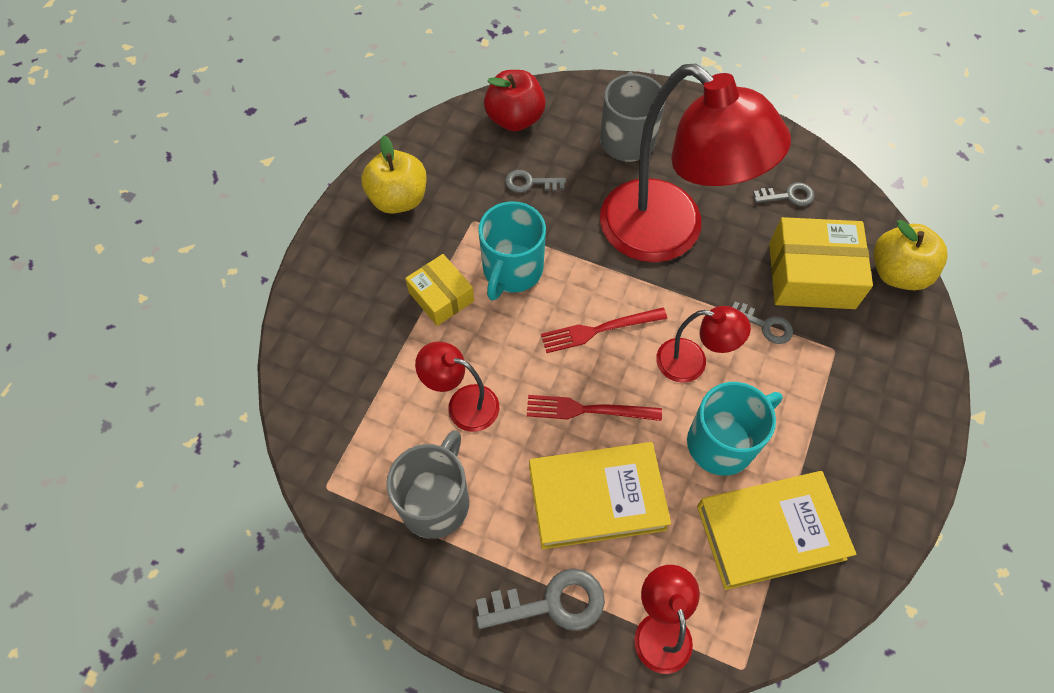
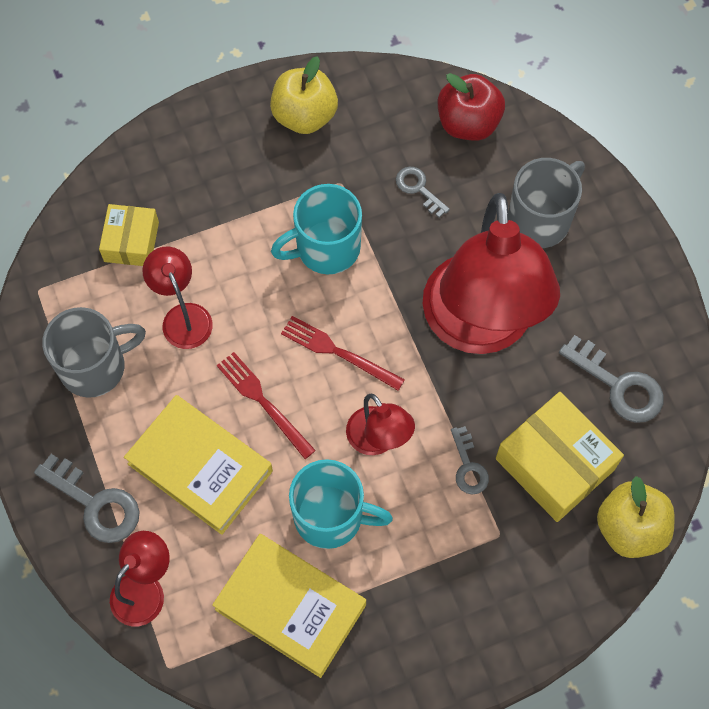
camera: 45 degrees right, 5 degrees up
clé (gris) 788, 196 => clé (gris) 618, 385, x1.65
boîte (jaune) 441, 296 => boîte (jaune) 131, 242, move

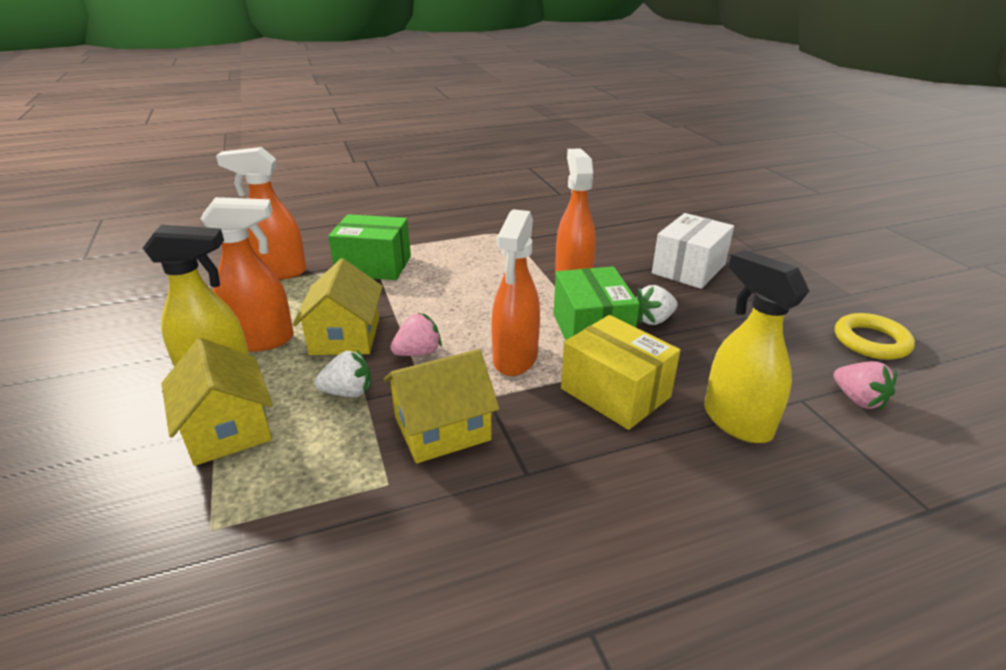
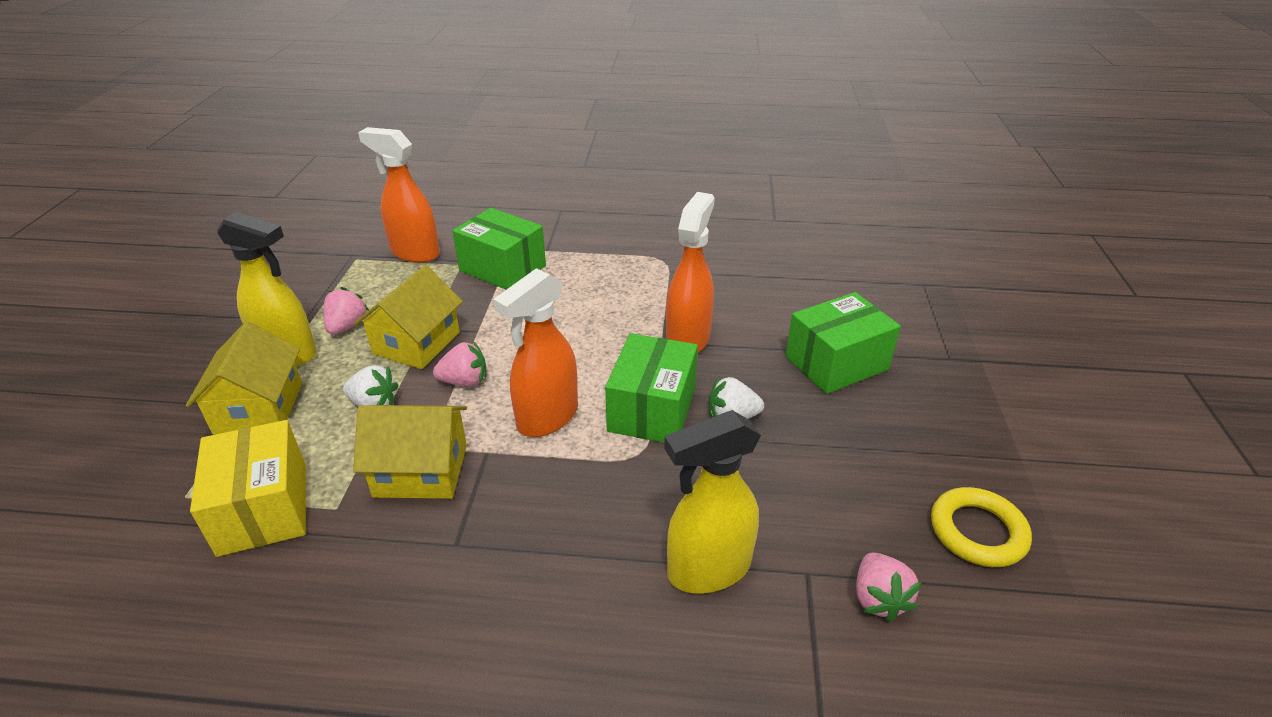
camera: 25 degrees right, 5 degrees up
vaporisateur (orange) 262, 340 => fraise (rose) 347, 326
boîte (blanc) 688, 269 => boîte (vert) 836, 363
vaporisateur (jaune) 736, 421 => vaporisateur (jaune) 708, 569, 105 degrees counterclockwise
boîte (jaune) 615, 393 => boîte (jaune) 263, 508, move

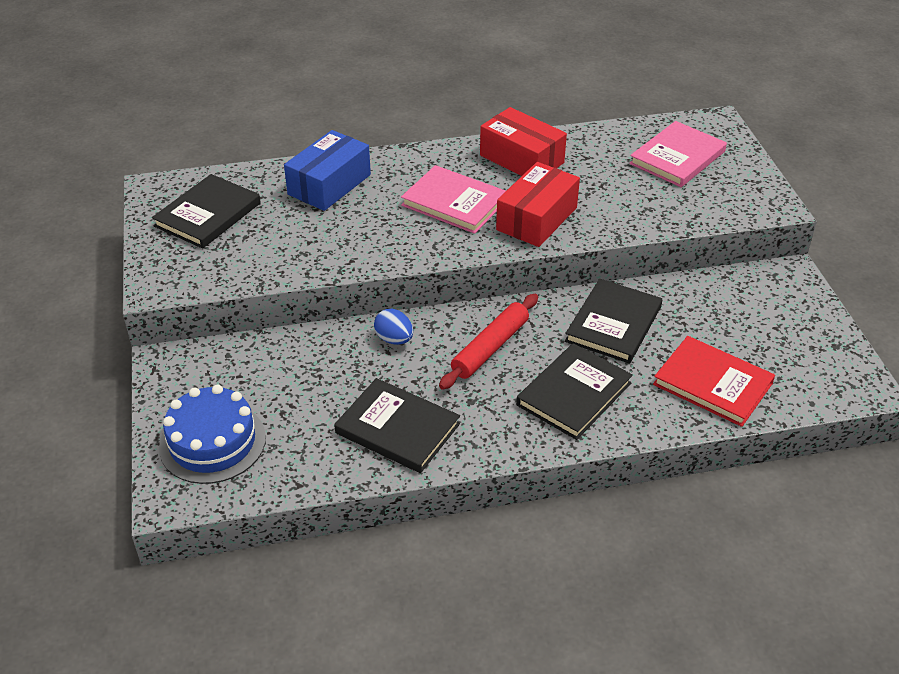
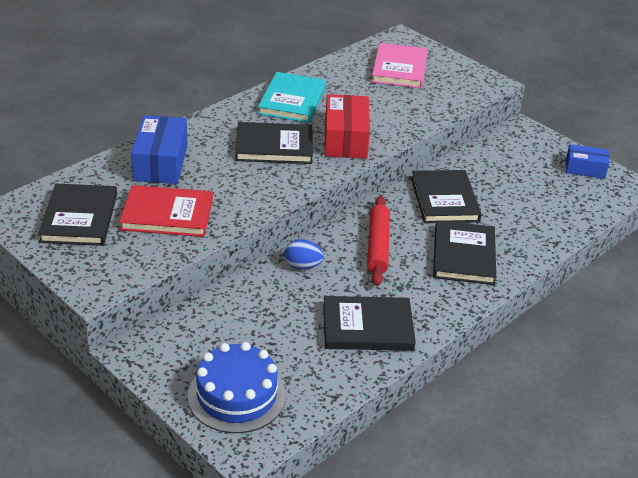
camera: 35 degrees left, 5 degrees down
boîte (rouge) 521, 159 => livre (turquoise) 292, 100
livre (rose) 454, 203 => livre (noir) 274, 146
livre (rouge) 712, 384 => livre (rouge) 167, 214, move
nothing => boîte (bleu) 585, 169

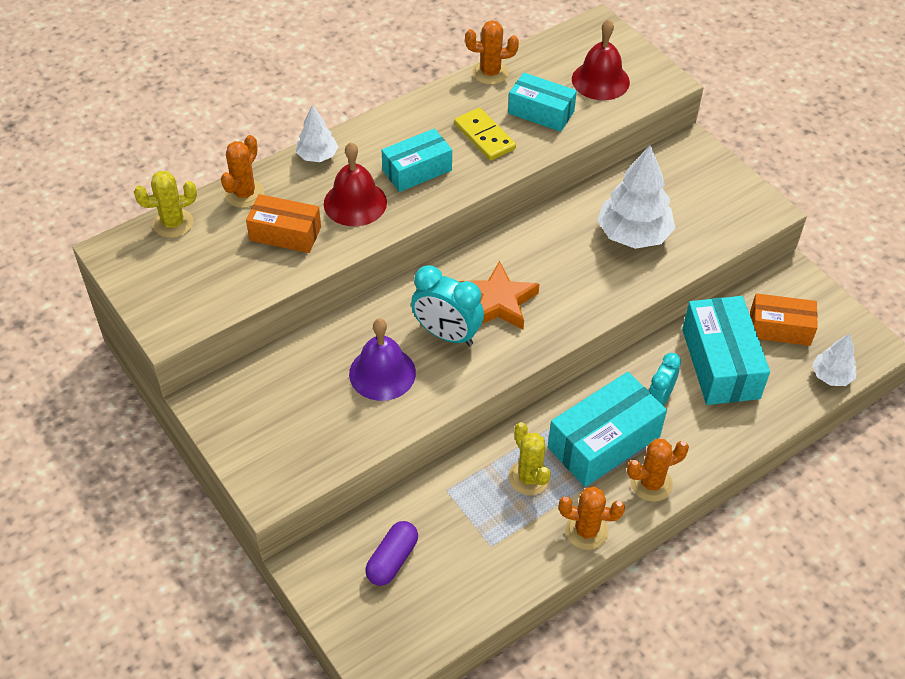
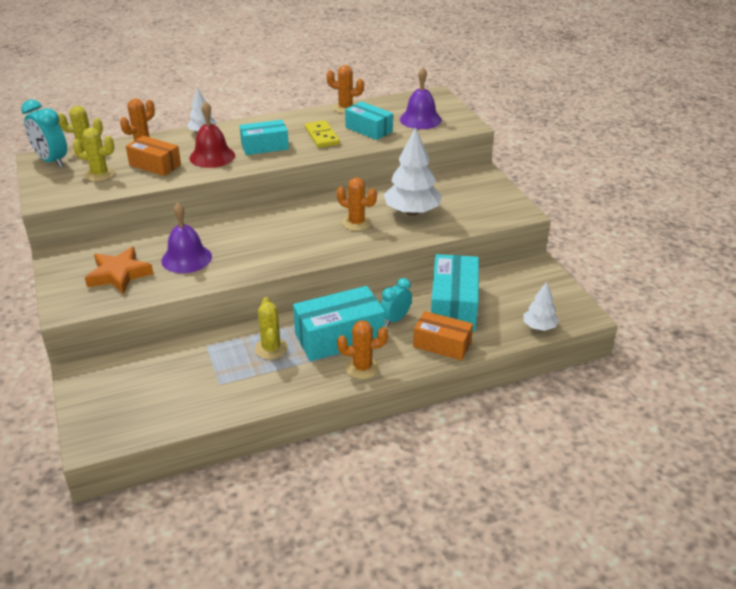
camera: 15 degrees right, 15 degrees down
cloche (rouge) 600, 80 => cloche (violet) 420, 119
étoile (orange) 498, 302 => étoile (orange) 119, 274, move
réveil (turquoise) 447, 334 => réveil (turquoise) 51, 161, move
boîte (orange) 779, 328 => boîte (orange) 442, 344, move
cactus (orange) 586, 531 => cactus (orange) 356, 223, move
gélule (violet) 392, 560 => nothing
nothing => cactus (jaune) 99, 174

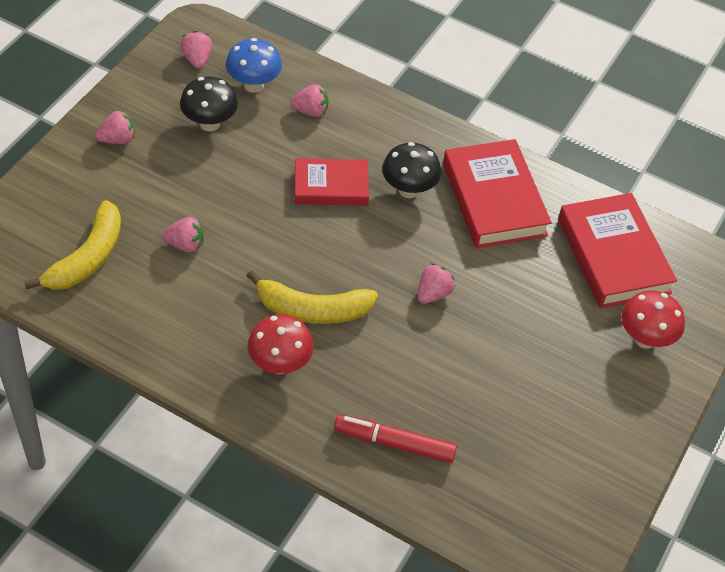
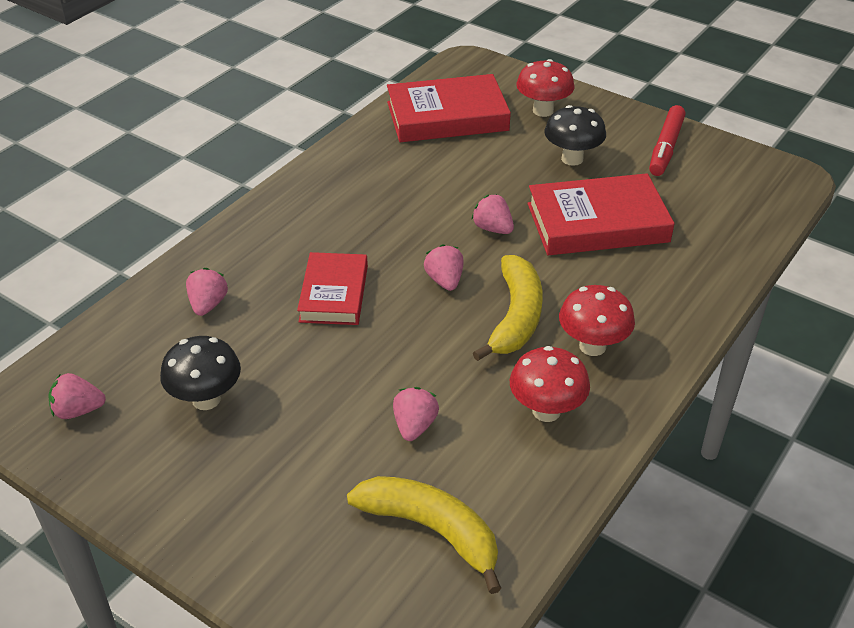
camera: 80 degrees left, 10 degrees down
champignon (bleu) 253, 85 => nothing
fraise (rose) 117, 139 => fraise (rose) 445, 281, move
livre (rouge) 494, 199 => livre (rouge) 597, 223, move
champignon (noir) 408, 190 => champignon (noir) 572, 159, move
feutre (rouge) 394, 443 => feutre (rouge) 665, 148, move
nothing => champignon (rouge) 546, 411

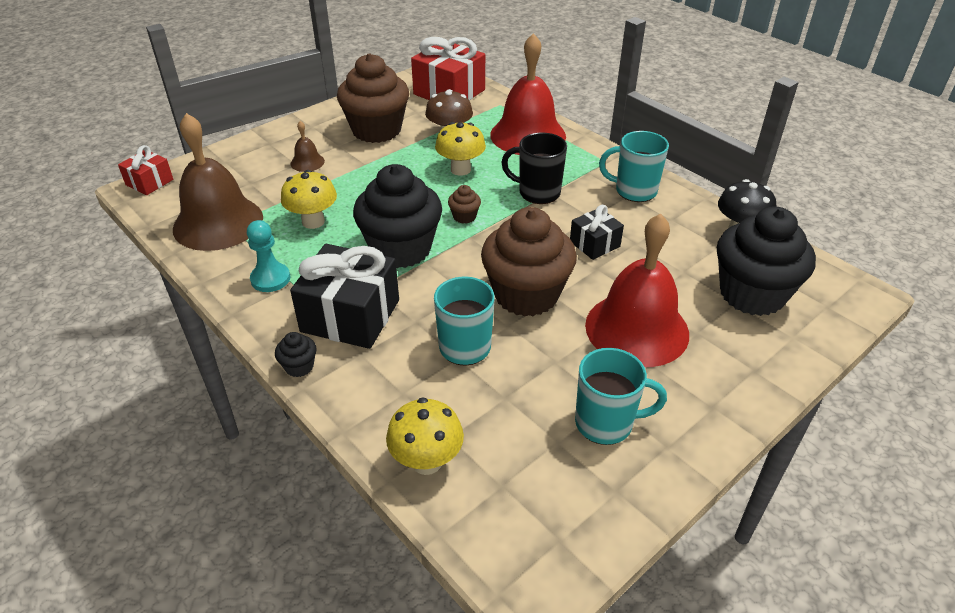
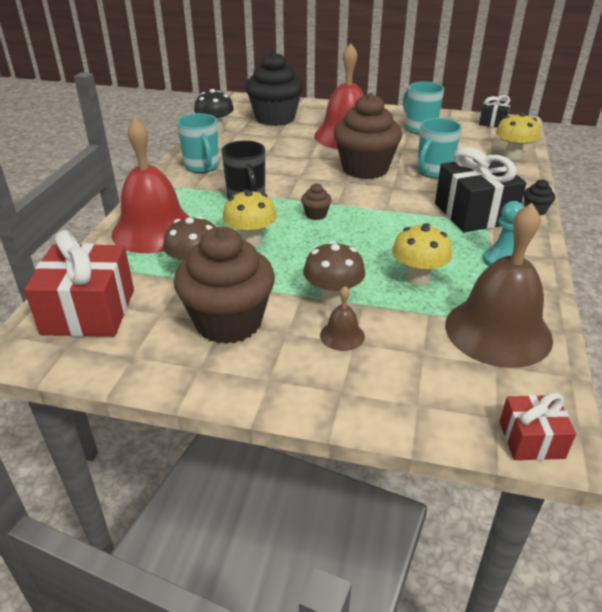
camera: 125 degrees left, 5 degrees down
muffin (noir) 401, 249 => nothing
cadeau (noir) 594, 244 => cadeau (noir) 493, 122, move
nothing => champignon (marron) 333, 298

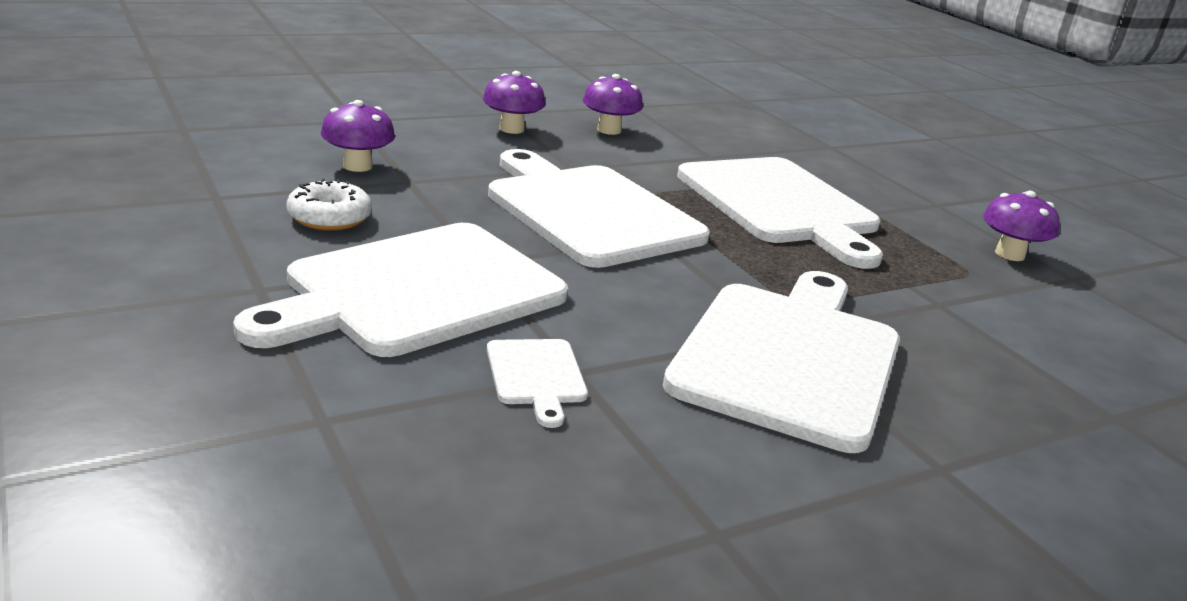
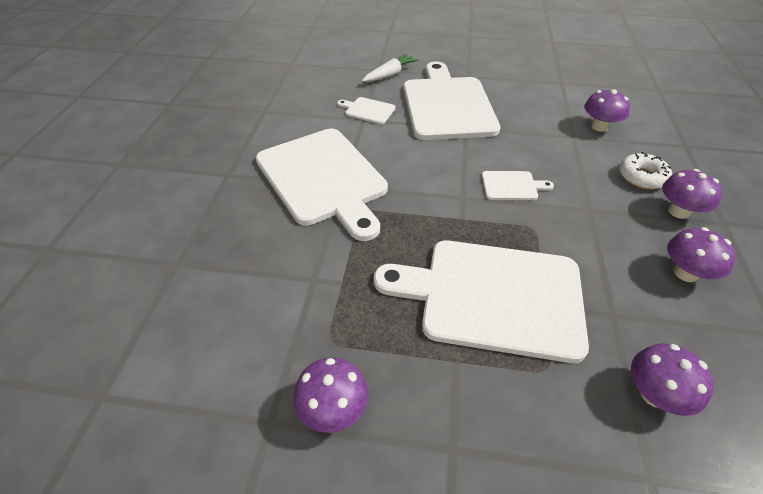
camera: 130 degrees right, 20 degrees up
planche à découper (blanc) 589, 212 => planche à découper (blanc) 512, 186, x0.42
beignet (blanc) 329, 217 => beignet (blanc) 641, 177, move
nothing => carotte (blanc) 390, 74
nothing => champignon (violet) 654, 394

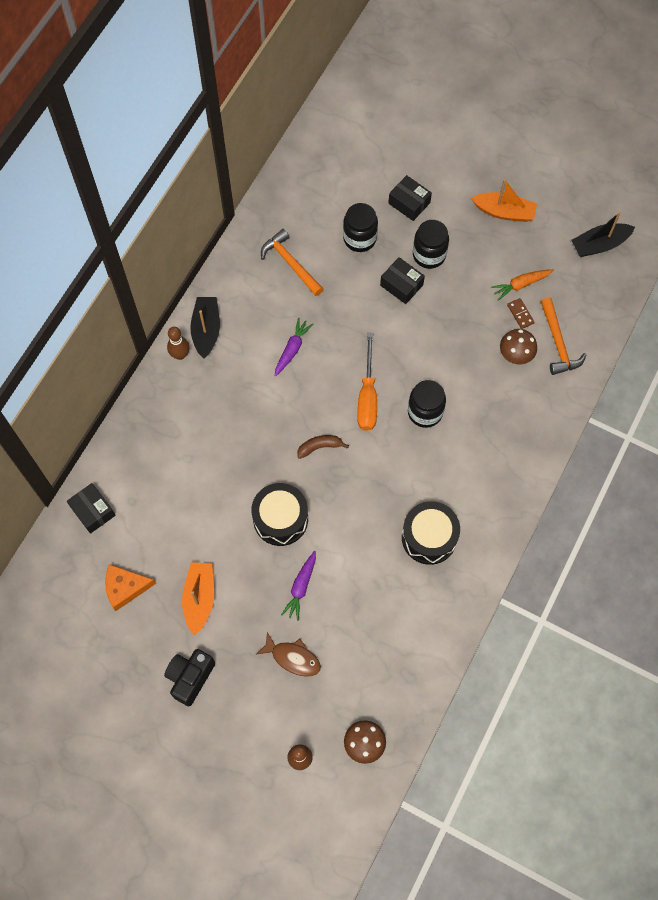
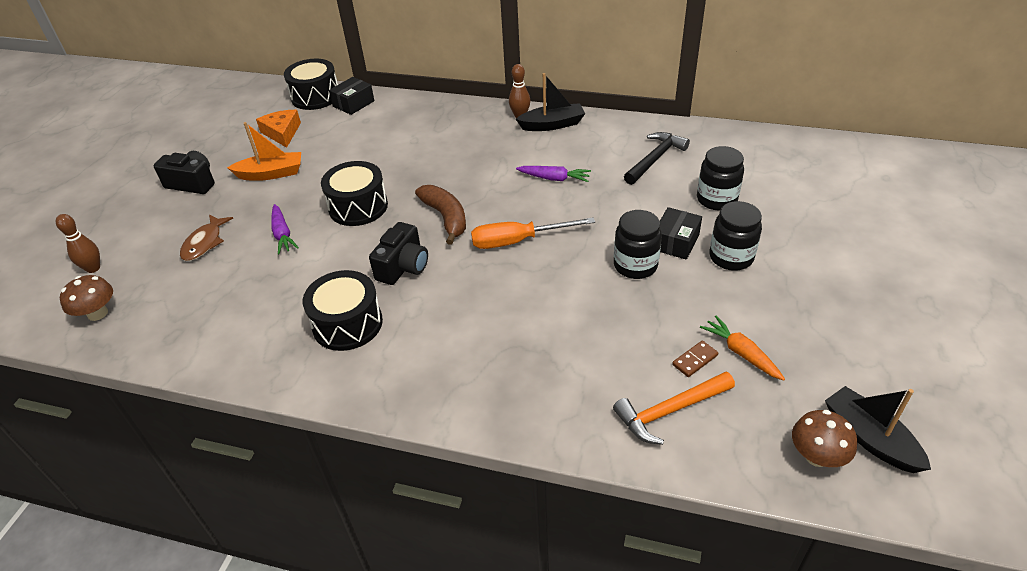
camera: 80 degrees right, 25 degrees down
boîte (noir) 409, 203 => nothing
bateau (orange) 504, 212 => nothing
marteau (orange) 290, 263 => marteau (noir) 655, 159
champignon (marron) 515, 354 => champignon (marron) 816, 456, move
bocal (noir) 425, 412 => bocal (noir) 635, 265, move
banane (marron) 320, 447 => banane (marron) 446, 218, x1.57
carotte (violet) 301, 587 => carotte (violet) 282, 234, 120 degrees counterclockwise
nothing => tambour (noir) 315, 96
nothing => appareil photo (noir) 403, 267

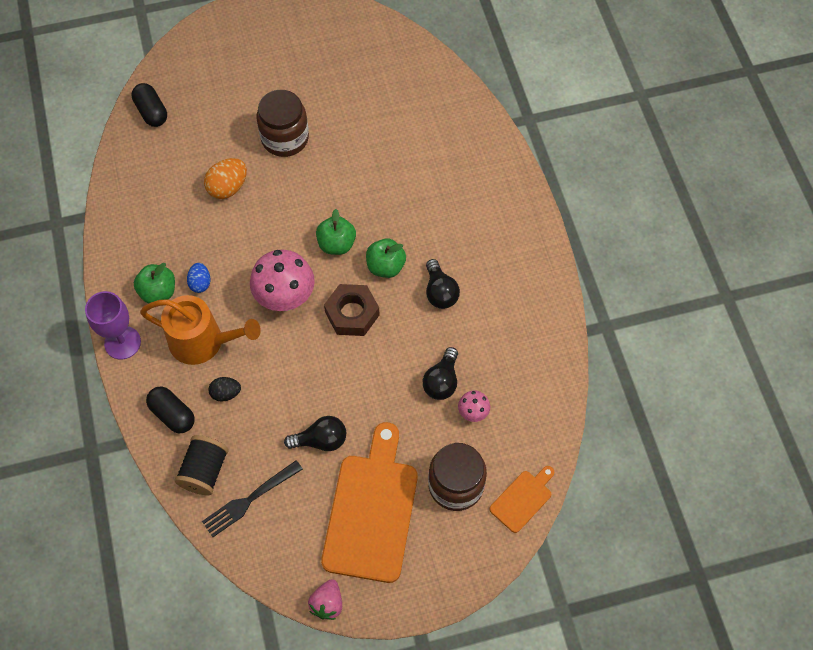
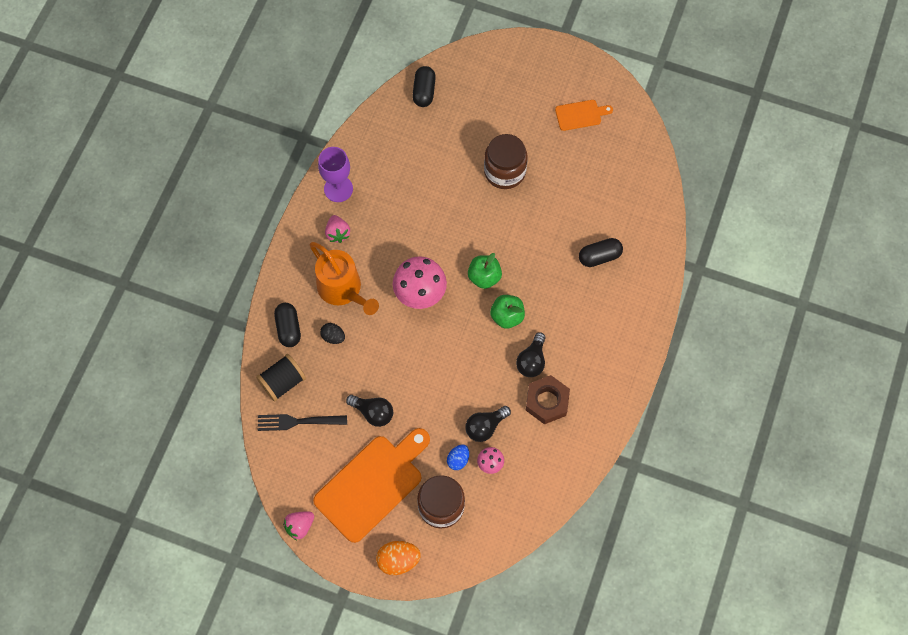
camera: 35 degrees right, 5 degrees up
œuf (orange) 228, 187 => œuf (orange) 398, 560, move
pomme (vert) 158, 292 => fraise (rose) 337, 233
œuf (bleu) 200, 283 => œuf (bleu) 458, 459, move
écrou (marron) 352, 314 => écrou (marron) 547, 401, move
verre à pied (violet) 122, 342 => verre à pied (violet) 338, 189, move
planche à découper (orange) 523, 499 => planche à découper (orange) 580, 115, move
nothing => gélule (noir) 599, 256

